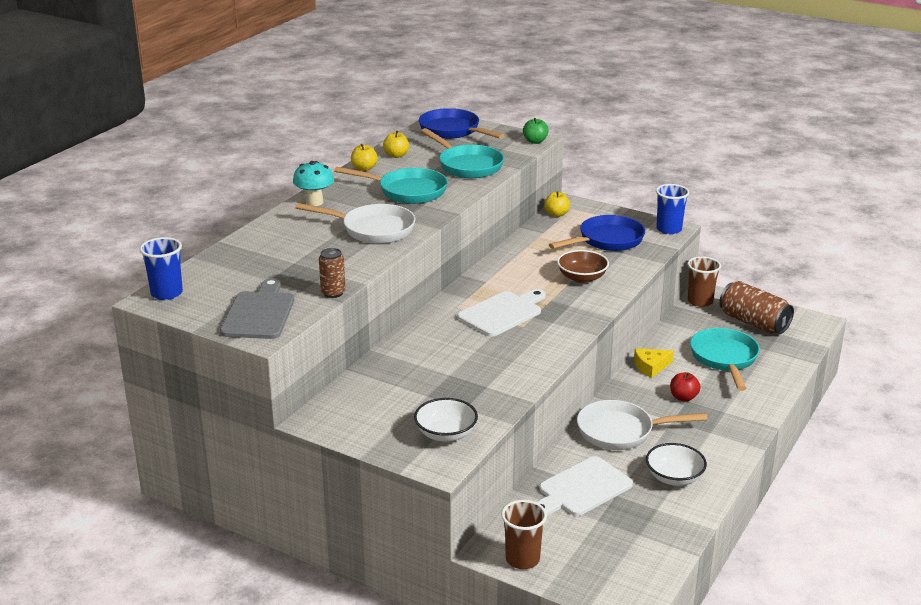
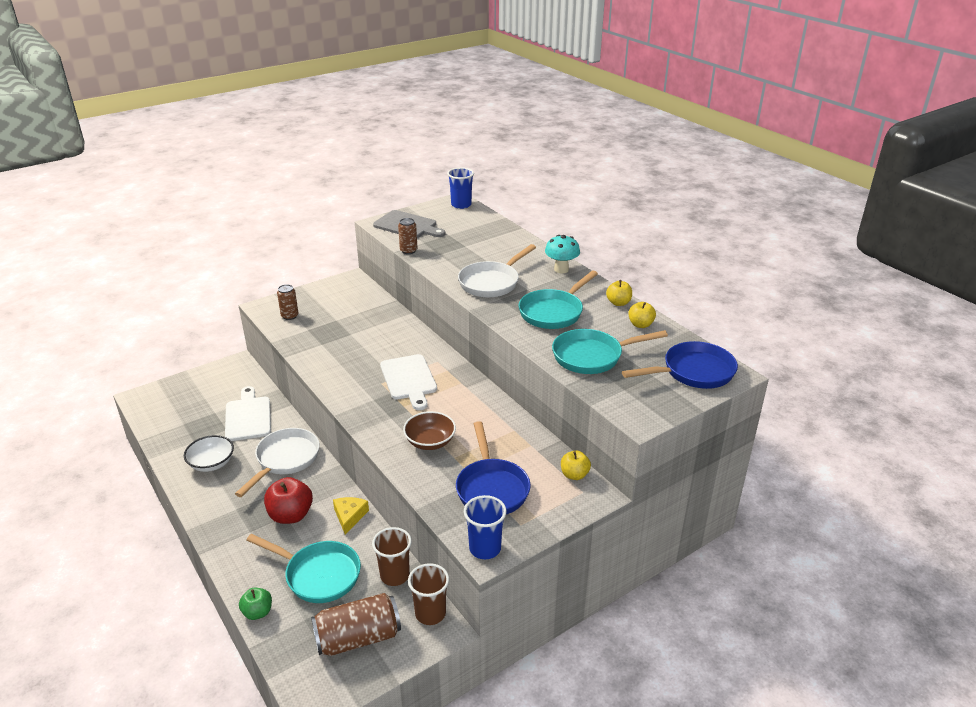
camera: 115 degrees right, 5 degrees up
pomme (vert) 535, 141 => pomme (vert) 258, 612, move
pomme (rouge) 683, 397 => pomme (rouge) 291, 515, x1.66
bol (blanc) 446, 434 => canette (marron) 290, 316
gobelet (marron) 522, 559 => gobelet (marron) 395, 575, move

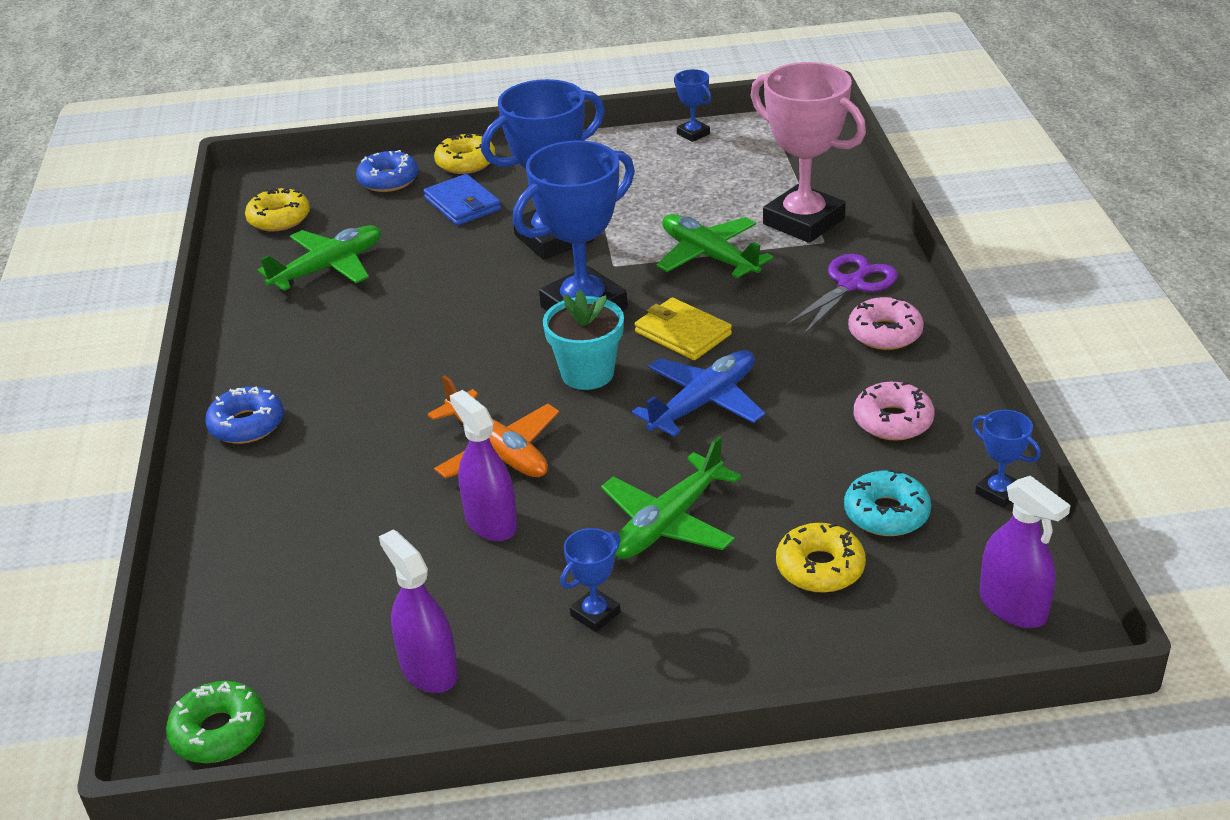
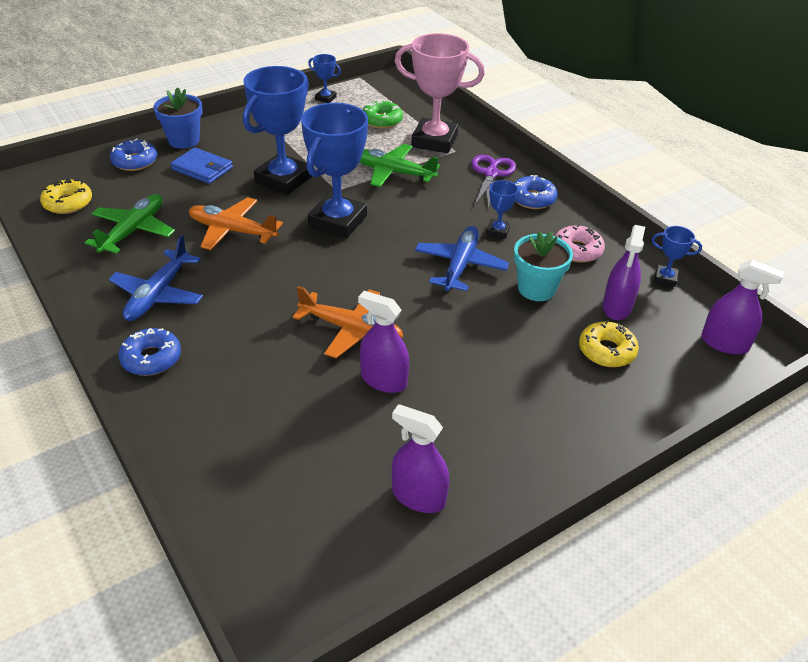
camera: 30 degrees left, 5 degrees up
beignet (jaune) 466, 162 => pot de fleurs (bleu) 184, 140
pot de fleurs (turquoise) 587, 373 => pot de fleurs (turquoise) 536, 289, move
beignet (rose) 885, 333 => beignet (bleu) 532, 199
portefeuille (jaune) 683, 333 => nothing
avion (vert) 669, 522 => nothing
beignet (turquoise) 886, 513 => vaporisateur (violet) 617, 307
trophée (bleu) 595, 614 => trophée (bleu) 498, 231, move
beignet (vert) 219, 732 => beignet (vert) 382, 120, move
nothing => avion (orange) 233, 231
nothing => avion (bleu) 158, 294

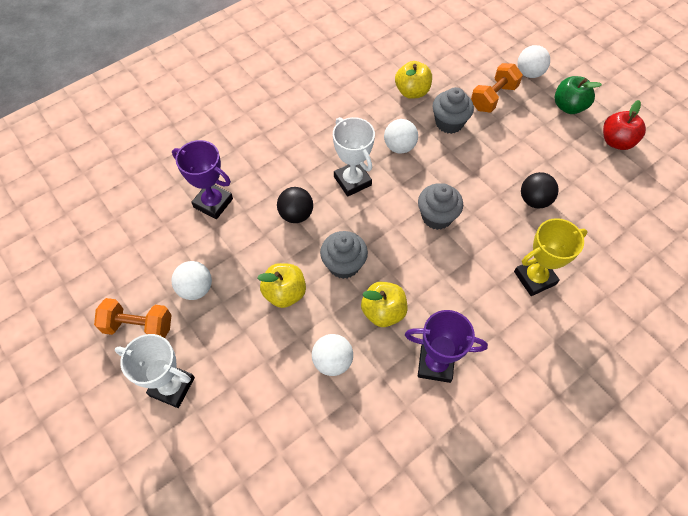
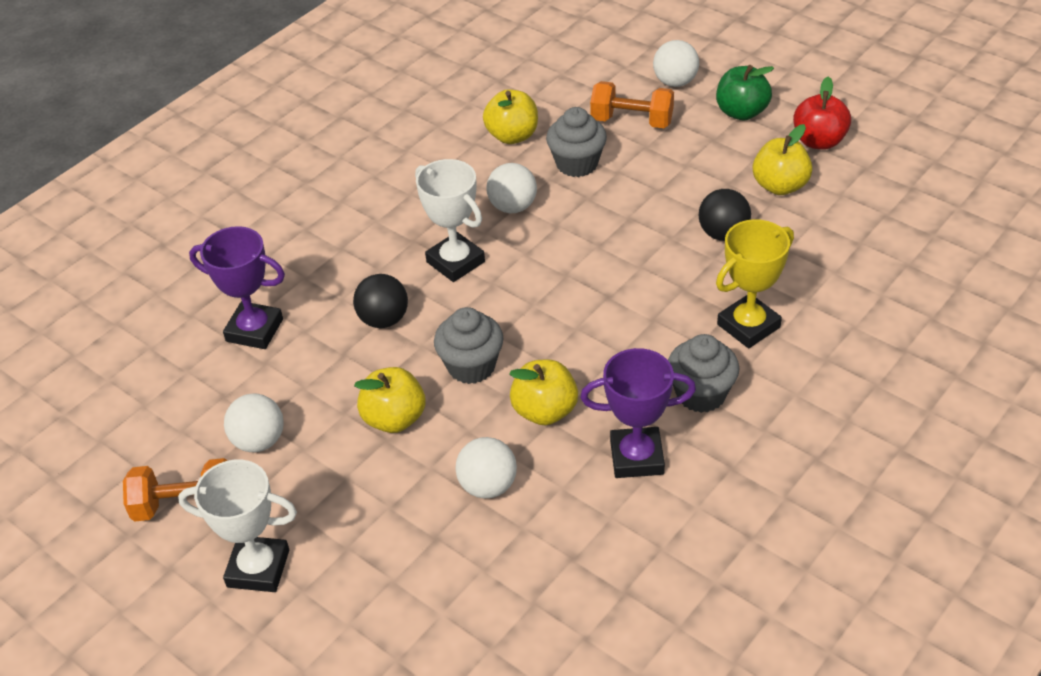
camera: 10 degrees left, 15 degrees down
haltère (orange) 493, 97 => haltère (orange) 632, 121, 75 degrees clockwise
muffin (gris) 437, 217 => muffin (gris) 701, 394, move
nothing => pomme (jaune) 780, 186

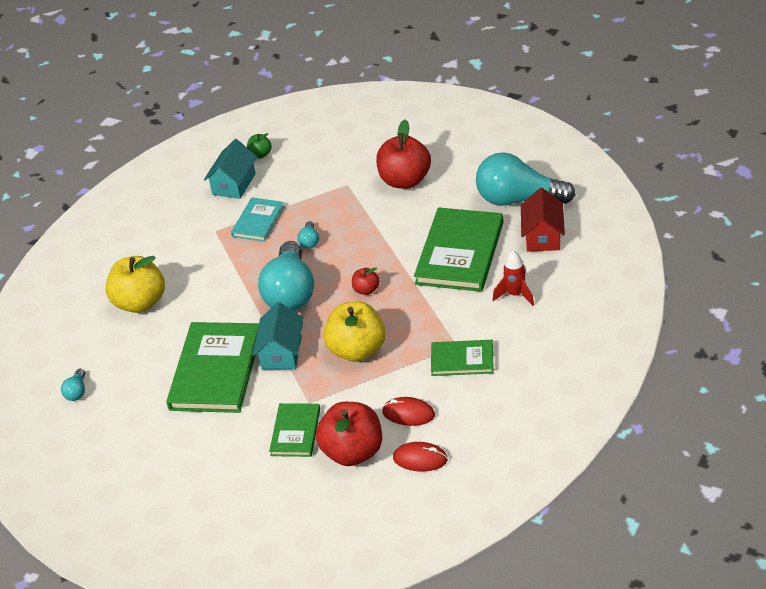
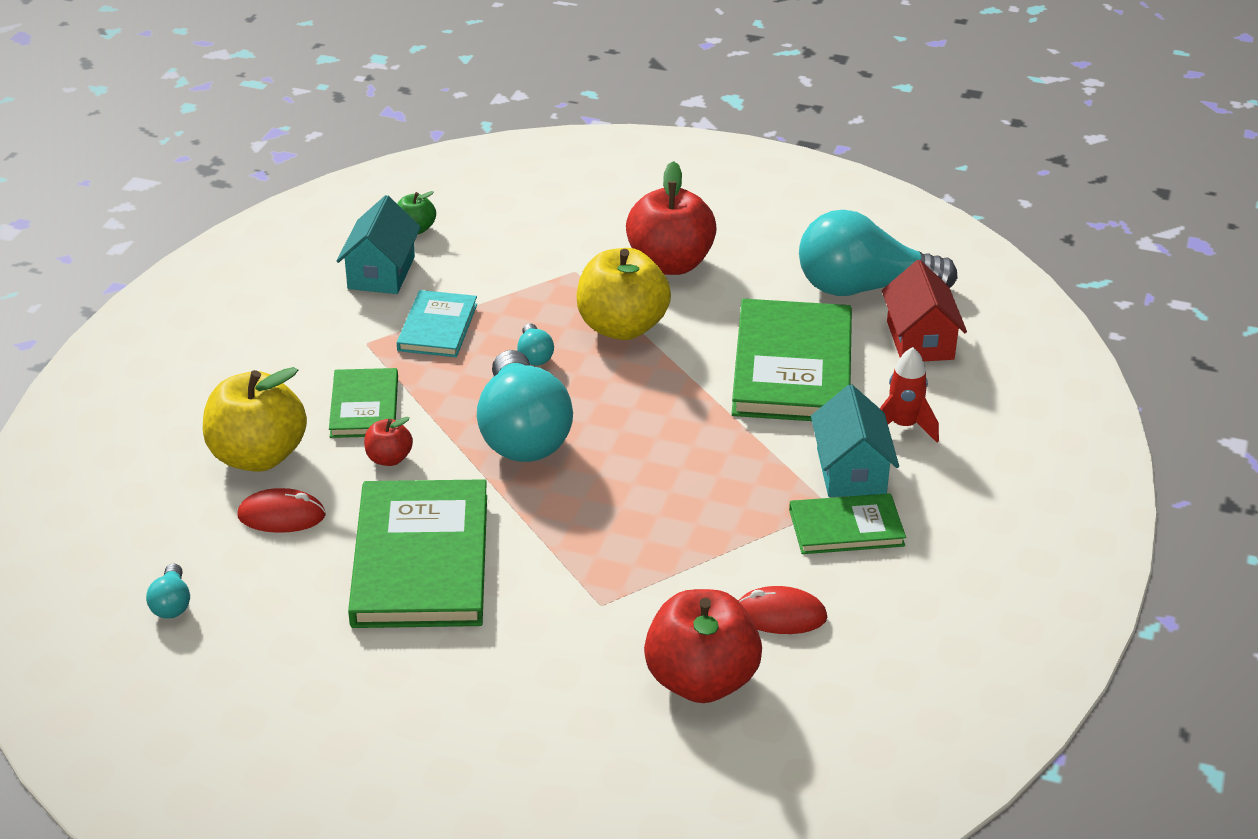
camera: 15 degrees left, 5 degrees down
pomme (rouge) 366, 290 => pomme (rouge) 389, 459, move
pomme (jaune) 357, 350 => pomme (jaune) 622, 327, move
maison (turquoise) 281, 352 => maison (turquoise) 851, 471, move
livre (vert) 295, 432 => livre (vert) 364, 407, move
souris (rouge) 420, 459 => souris (rouge) 281, 516, move

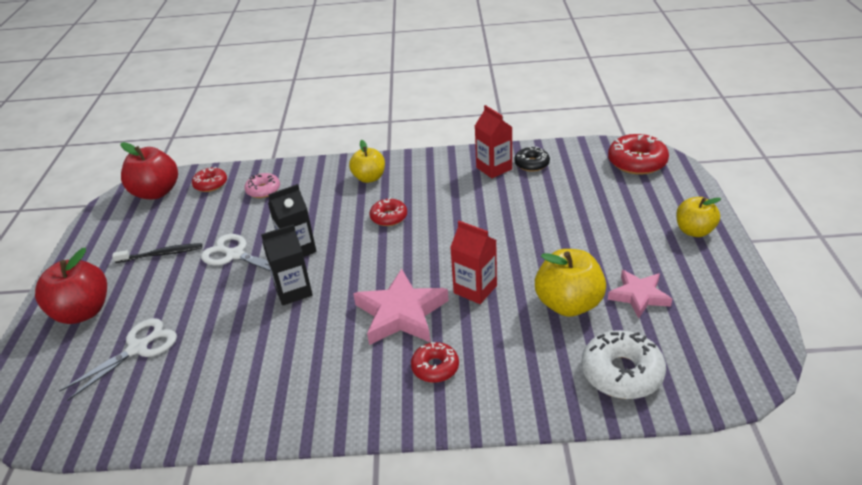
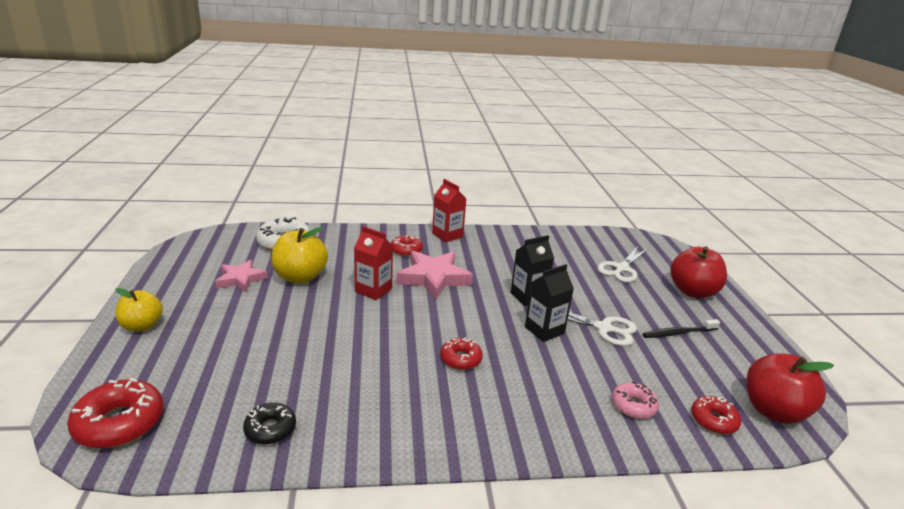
camera: 170 degrees right, 10 degrees down
brique de lait (rouge) 494, 168 => brique de lait (rouge) 447, 235, move
pomme (jaune) 369, 178 => nothing

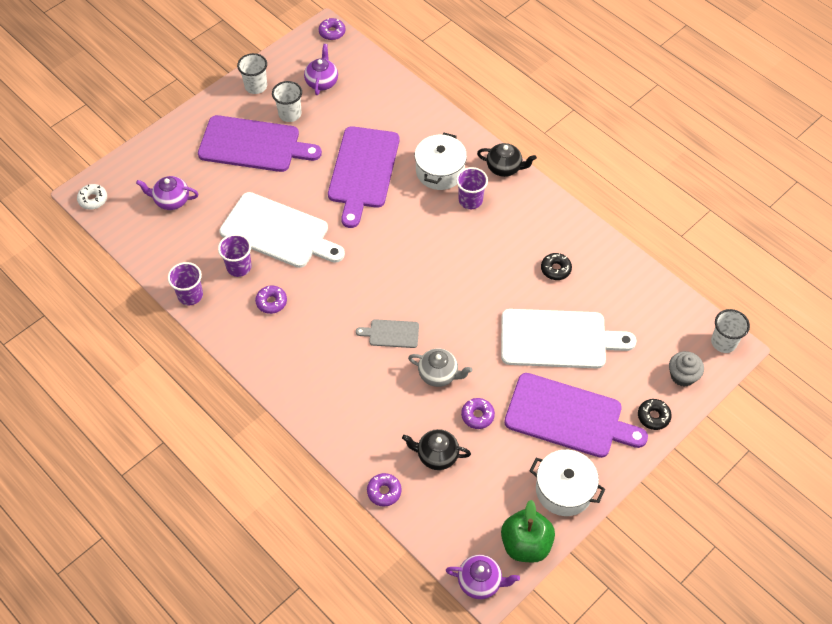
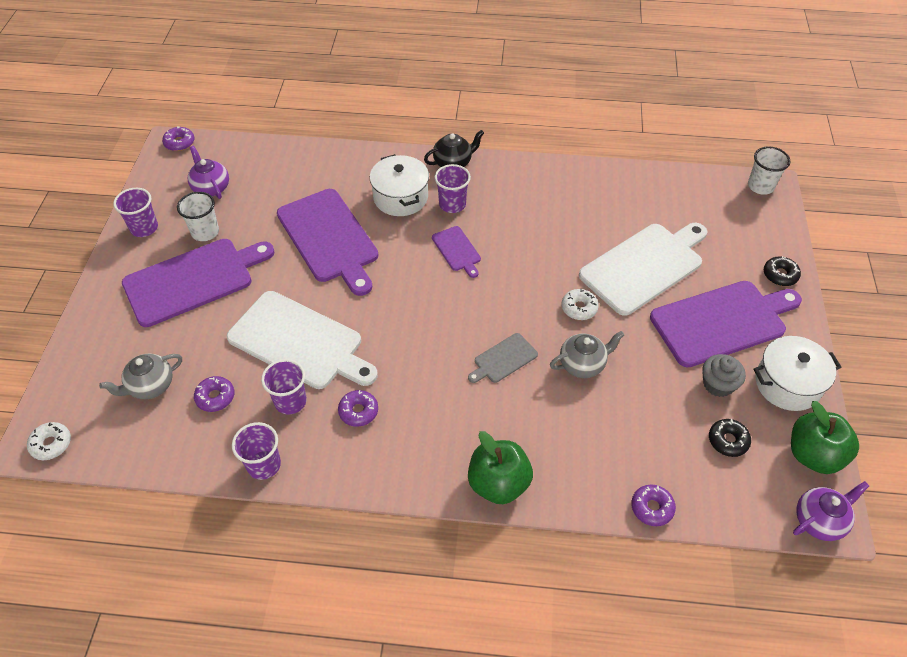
camera: 40 degrees left, 5 degrees down
gobelet (blanc) 256, 86 => gobelet (violet) 144, 228
théière (violet) 171, 200 => théière (gris) 150, 386
planche à découper (blanc) 278, 232 => planche à découper (blanc) 299, 342, 45 degrees clockwise
beignet (noir) 555, 269 => beignet (noir) 728, 441, move
muffin (gris) 682, 375 => muffin (gris) 718, 384, move
beignet (violet) 477, 415 => beignet (violet) 215, 397, move
théière (noir) 436, 455 => nothing
nothing => planche à découper (violet) 457, 250
nothing => beignet (blanc) 579, 308
nothing => pomme (vert) 498, 483

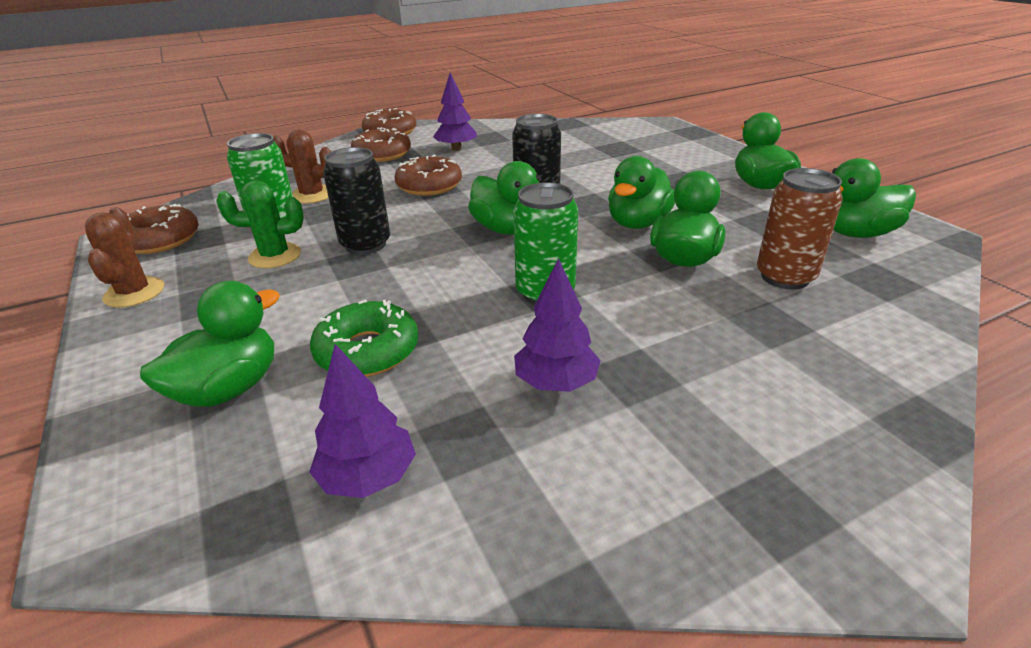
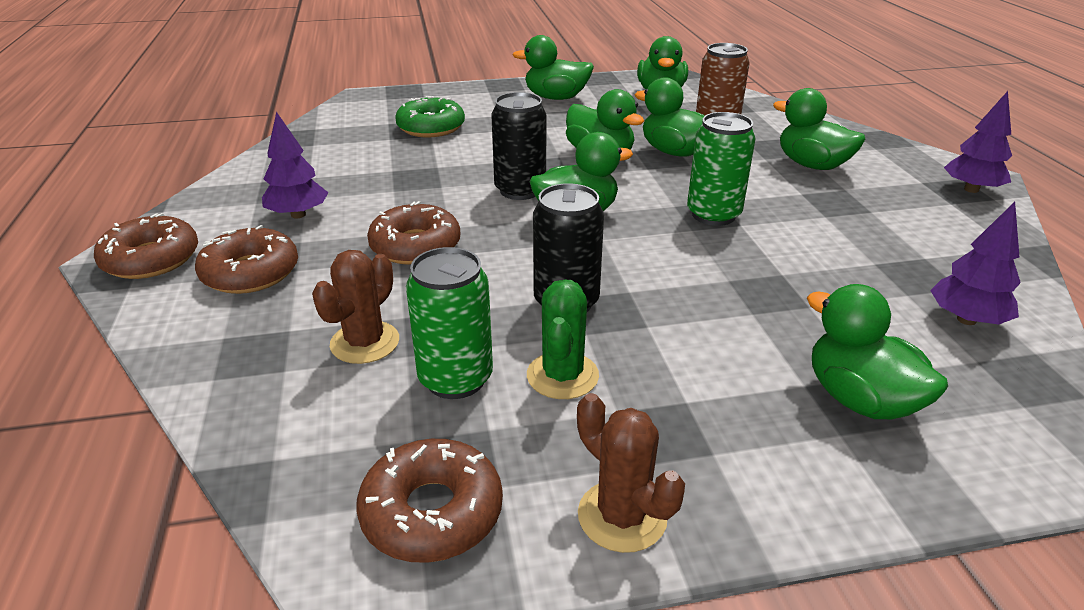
camera: 75 degrees left, 0 degrees up
cactus (marron) 134, 293 => cactus (marron) 622, 516, 45 degrees clockwise
arbre (violet) 556, 383 => arbre (violet) 971, 189, move
beignet (vert) 367, 351 => beignet (vert) 431, 127, move
nothing => canard (vert) 812, 165

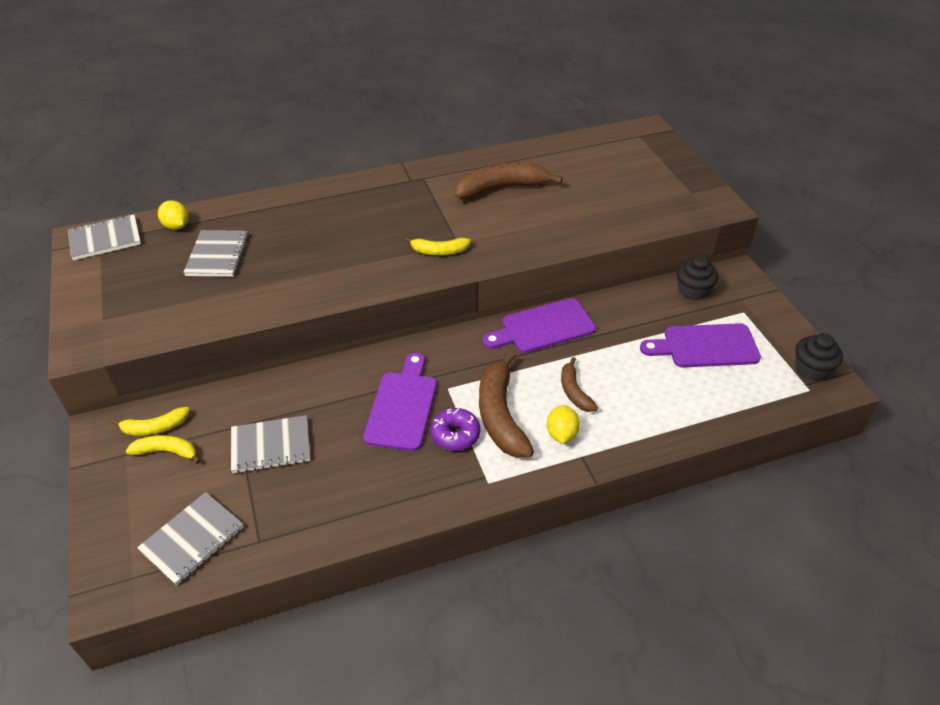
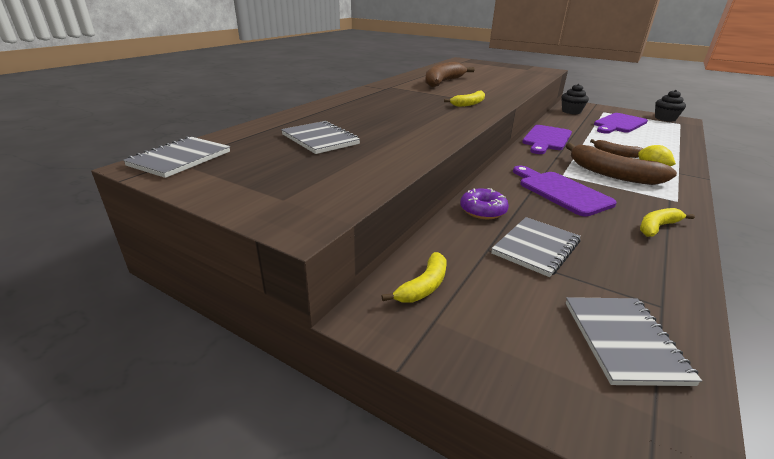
camera: 40 degrees left, 15 degrees down
citron (jaune) 176, 226 => nothing
beignet (violet) 455, 434 => beignet (violet) 483, 211, move
banane (jaune) 167, 452 => banane (jaune) 657, 227, move

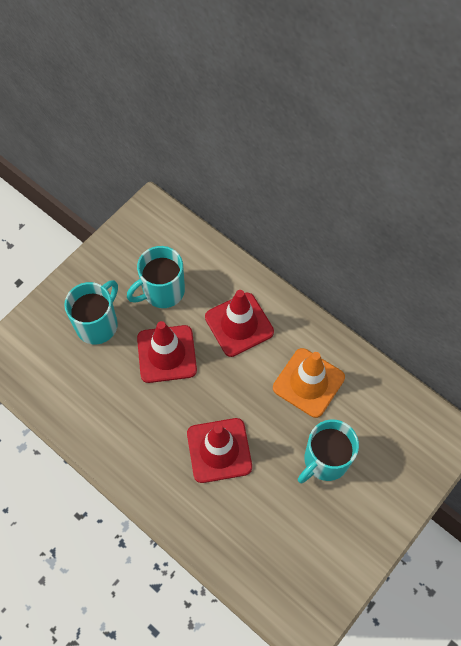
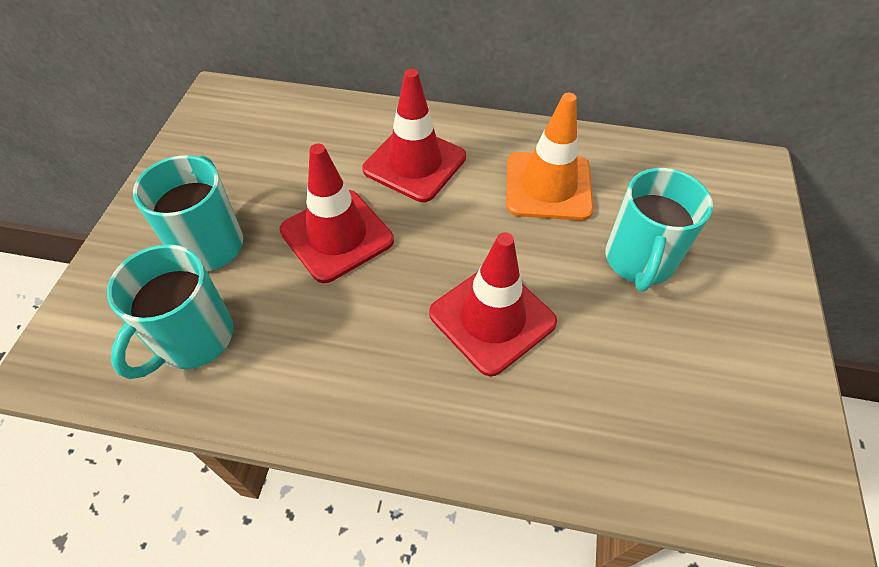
camera: 30 degrees left, 10 degrees down
tasse (turquoise) 162, 291 => tasse (turquoise) 192, 339, move

